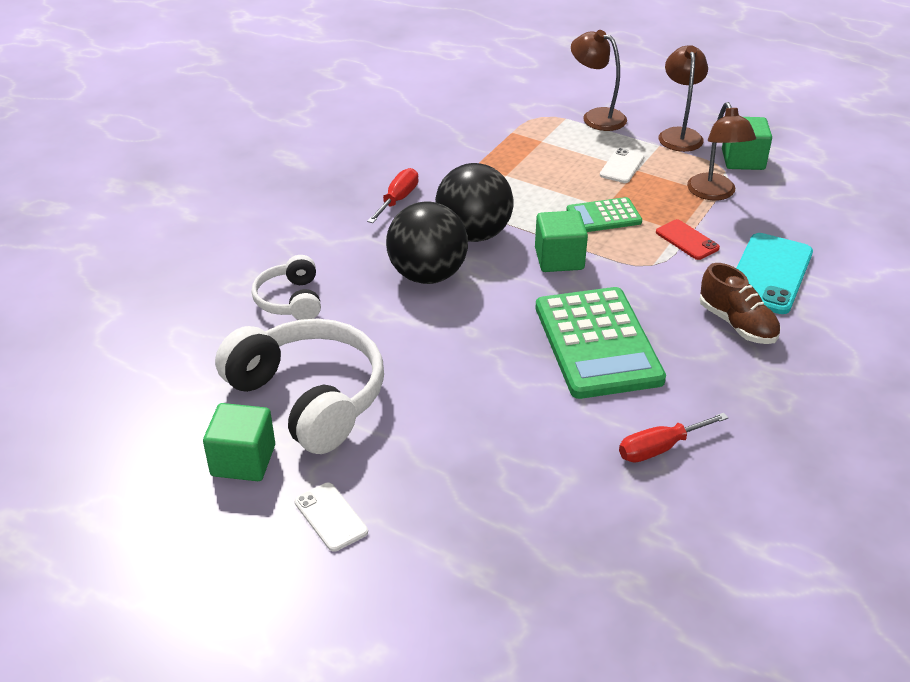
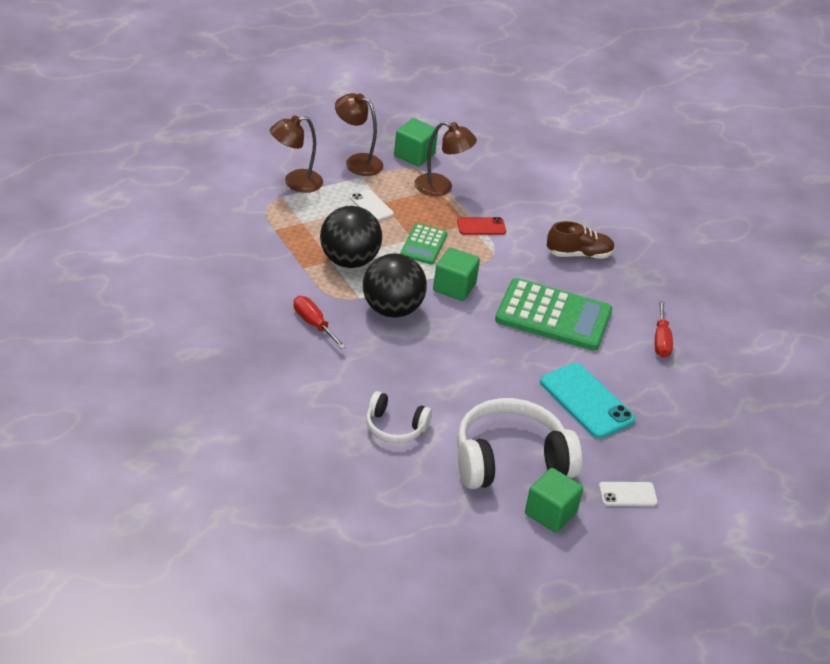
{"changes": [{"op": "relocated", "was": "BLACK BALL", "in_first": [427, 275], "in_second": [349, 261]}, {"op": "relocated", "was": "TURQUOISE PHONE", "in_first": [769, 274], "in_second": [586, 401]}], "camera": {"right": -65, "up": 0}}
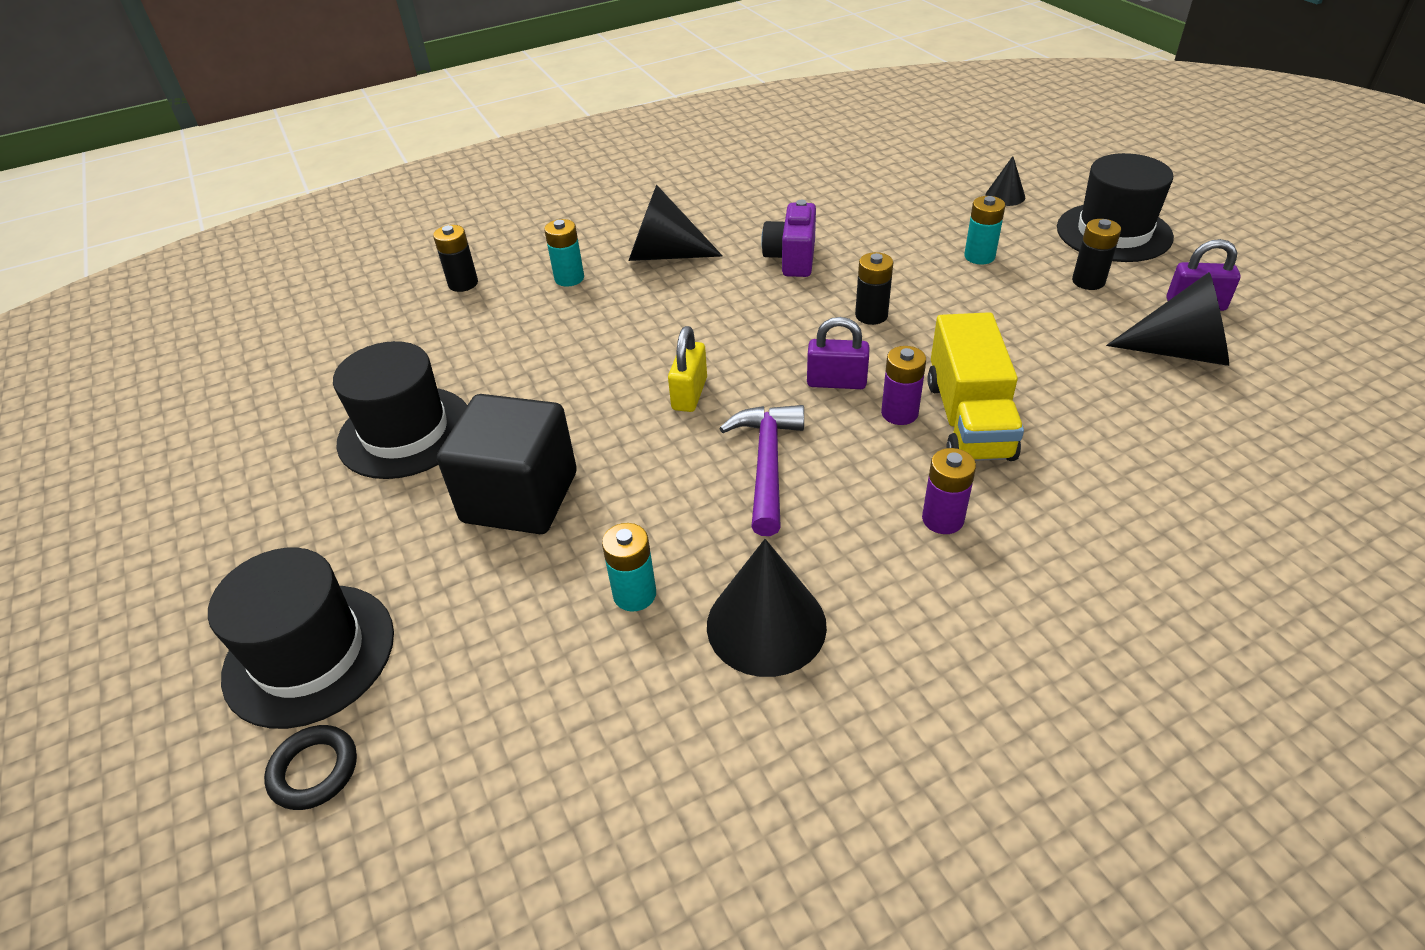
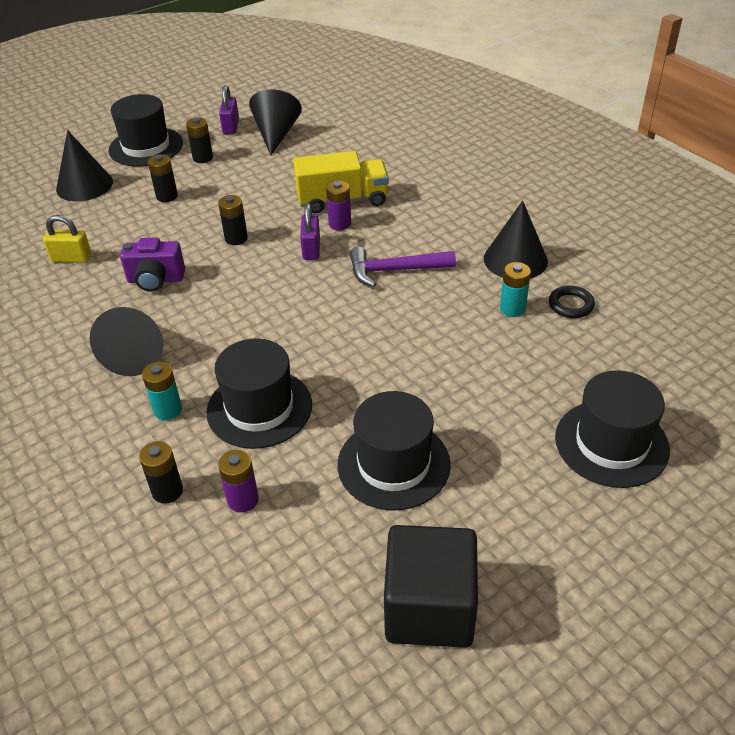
{"changes": [{"op": "relocated", "was": "YELLOW PADLOCK", "in_first": [689, 394], "in_second": [71, 258]}, {"op": "size", "was": "BLACK CONE", "in_first": [1005, 196], "in_second": [84, 185], "ratio": 1.9}, {"op": "colour", "was": "TURQUOISE BATTERY", "now": "BLACK BATTERY", "in_first": [979, 256], "in_second": [167, 196]}, {"op": "appeared", "now": "BLACK HAT", "in_second": [259, 408]}, {"op": "relocated", "was": "PURPLE BATTERY", "in_first": [942, 519], "in_second": [243, 500]}, {"op": "relocated", "was": "BLACK CUBE", "in_first": [520, 497], "in_second": [429, 608]}, {"op": "relocated", "was": "BLACK RING", "in_first": [314, 770], "in_second": [571, 305]}], "camera": {"right": -100, "up": 0}}
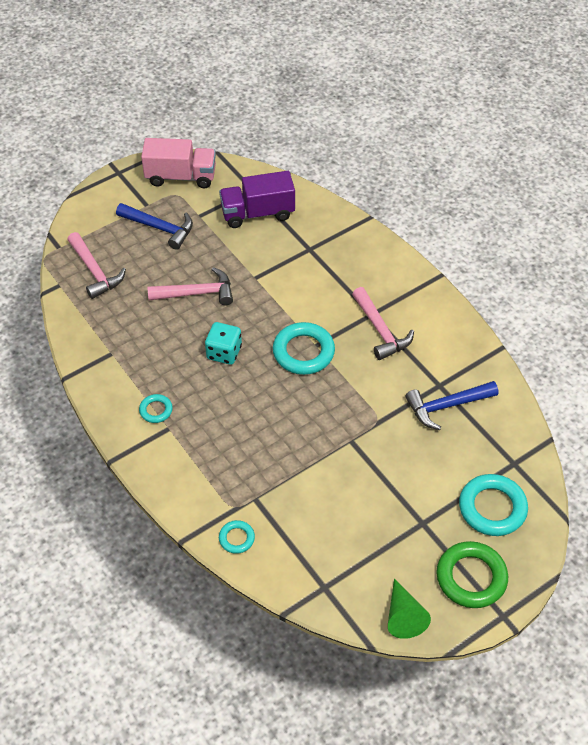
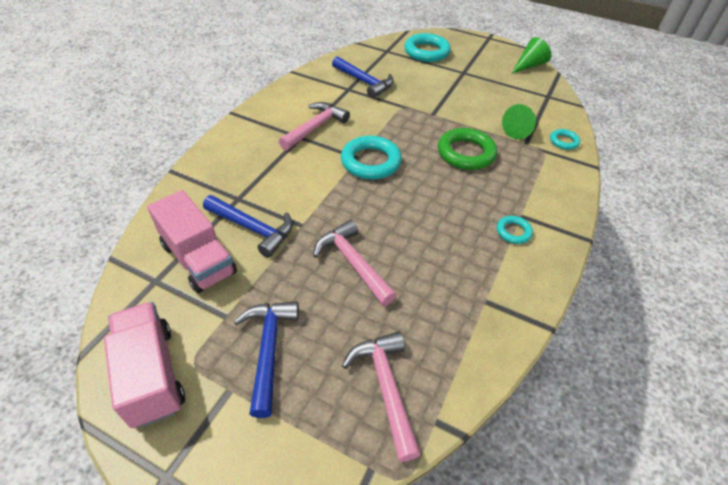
{"changes": [{"op": "colour", "was": "PURPLE TRUCK", "now": "PINK TRUCK", "in_first": [257, 213], "in_second": [198, 259]}, {"op": "appeared", "now": "BLUE HAMMER", "in_second": [253, 229]}, {"op": "spun", "was": "PINK HAMMER", "in_first": [95, 271], "in_second": [386, 387], "clockwise": -45}, {"op": "relocated", "was": "GREEN RING", "in_first": [471, 577], "in_second": [466, 153]}, {"op": "appeared", "now": "GREEN CONE", "in_second": [520, 129]}, {"op": "missing", "was": "TURQUOISE DICE", "in_first": [224, 352]}], "camera": {"right": -120, "up": -5}}
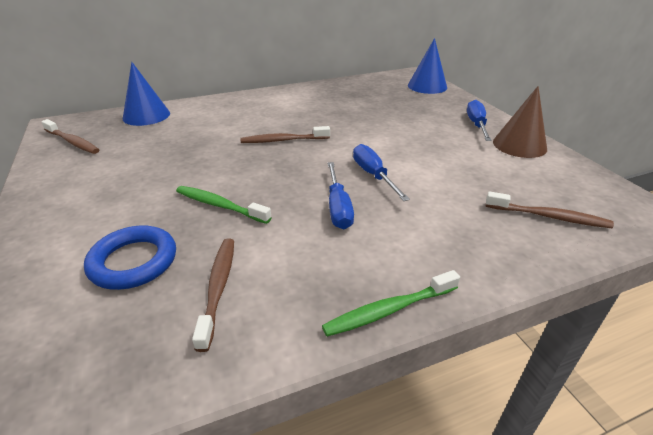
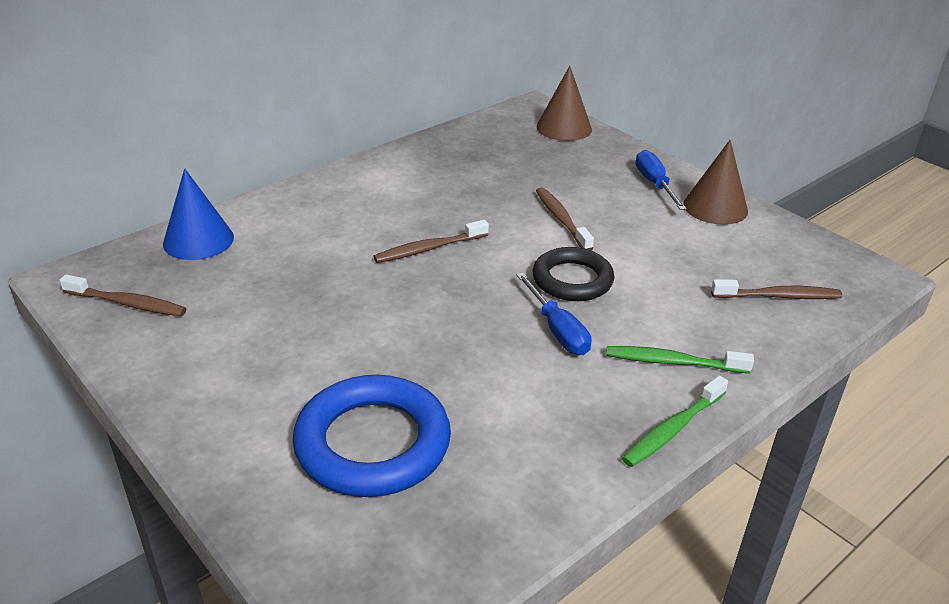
{"changes": [{"op": "size", "was": "BLUE RING", "in_first": [133, 262], "in_second": [373, 443], "ratio": 1.52}, {"op": "exchanged", "was": "BLUE SCREWDRIVER", "now": "BLACK RING", "in_first": [373, 175], "in_second": [572, 280]}, {"op": "relocated", "was": "BROWN TOOTHBRUSH", "in_first": [218, 288], "in_second": [561, 219]}, {"op": "colour", "was": "BLUE CONE", "now": "BROWN CONE", "in_first": [427, 86], "in_second": [564, 128]}, {"op": "relocated", "was": "GREEN TOOTHBRUSH", "in_first": [220, 205], "in_second": [673, 362]}], "camera": {"right": -20, "up": 0}}
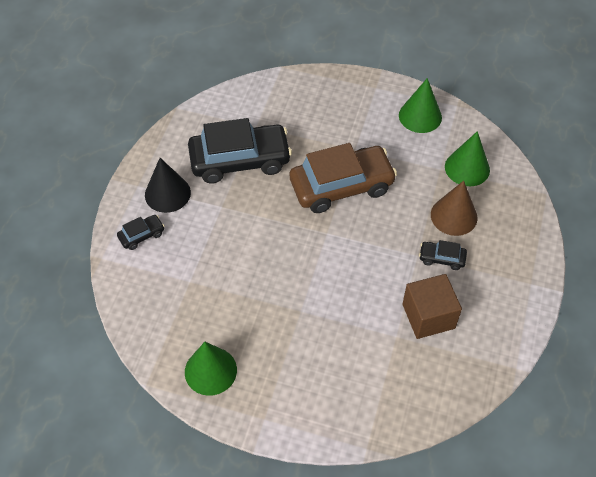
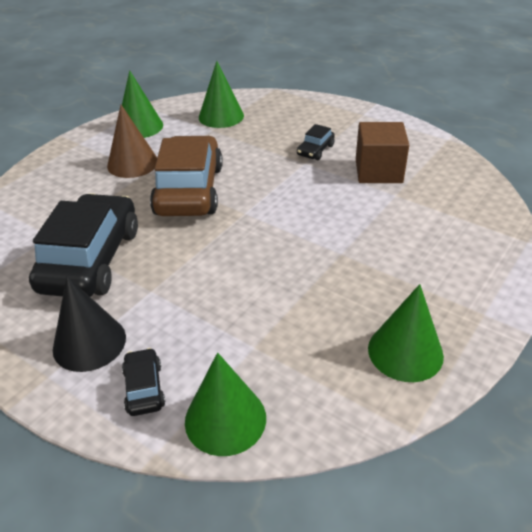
{"changes": [{"op": "relocated", "was": "BROWN CONE", "in_first": [454, 216], "in_second": [132, 163]}, {"op": "appeared", "now": "GREEN CONE", "in_second": [225, 419]}], "camera": {"right": -70, "up": -15}}
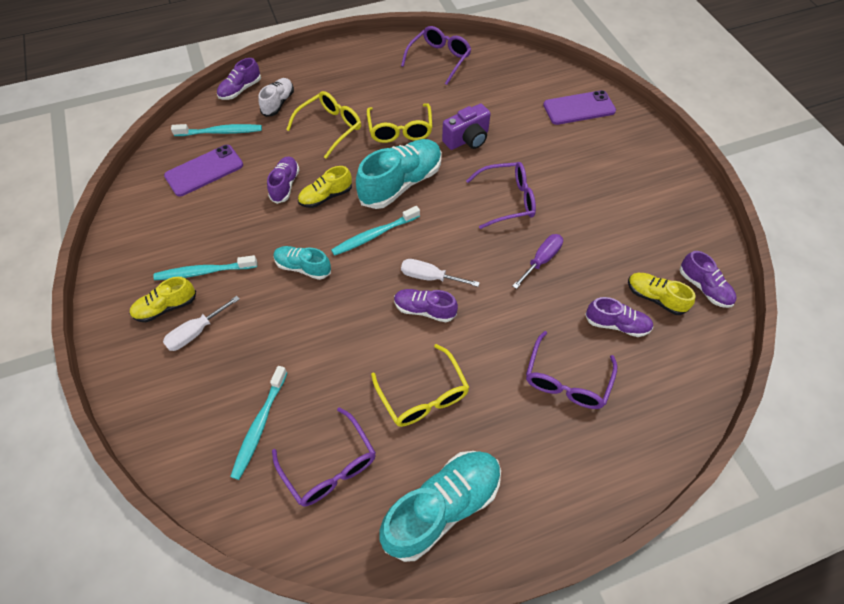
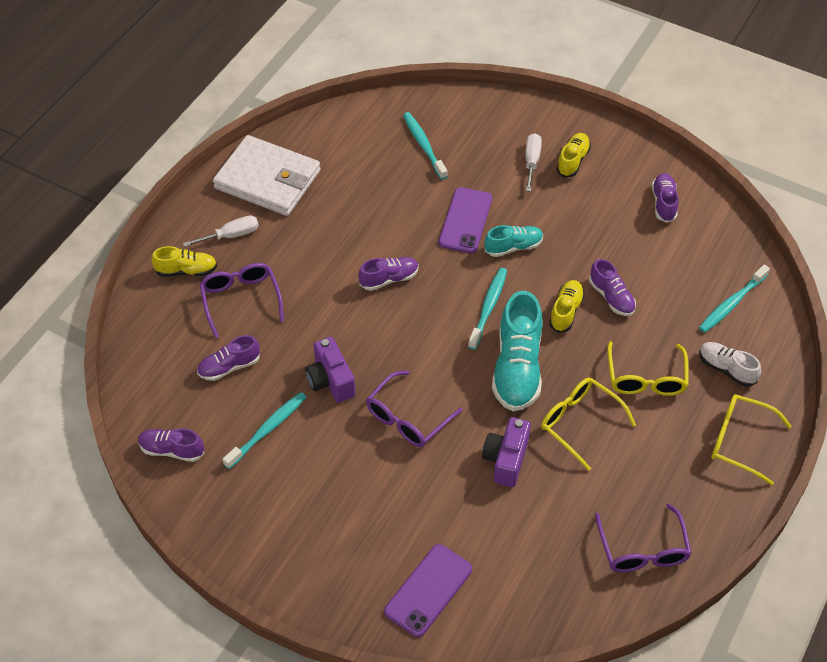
{"changes": [{"op": "relocated", "was": "YELLOW SHOE", "in_first": [655, 297], "in_second": [186, 270]}, {"op": "relocated", "was": "WHITE SCREWDRIVER", "in_first": [429, 277], "in_second": [231, 235]}, {"op": "exchanged", "was": "TURQUOISE SHOE", "now": "WHITE WALLET", "in_first": [442, 507], "in_second": [267, 179]}, {"op": "relocated", "was": "TURQUOISE TOOTHBRUSH", "in_first": [204, 272], "in_second": [267, 429]}, {"op": "exchanged", "was": "PURPLE SCREWDRIVER", "now": "PURPLE CAMERA", "in_first": [541, 260], "in_second": [330, 380]}, {"op": "relocated", "was": "PURPLE PHONE", "in_first": [204, 170], "in_second": [465, 220]}, {"op": "relocated", "was": "PURPLE SHOE", "in_first": [240, 90], "in_second": [663, 203]}, {"op": "spun", "was": "WHITE SHOE", "in_first": [278, 103], "in_second": [726, 369], "clockwise": 150}, {"op": "relocated", "was": "YELLOW GLASSES", "in_first": [423, 395], "in_second": [739, 441]}, {"op": "missing", "was": "PURPLE GLASSES", "in_first": [330, 466]}], "camera": {"right": 140, "up": -5}}
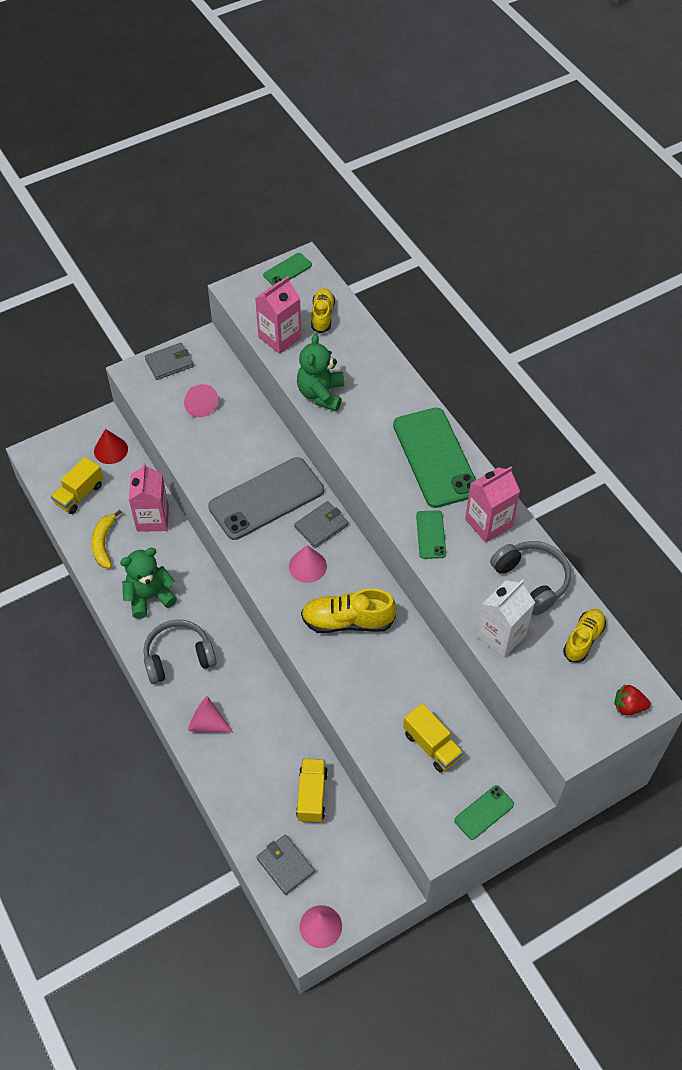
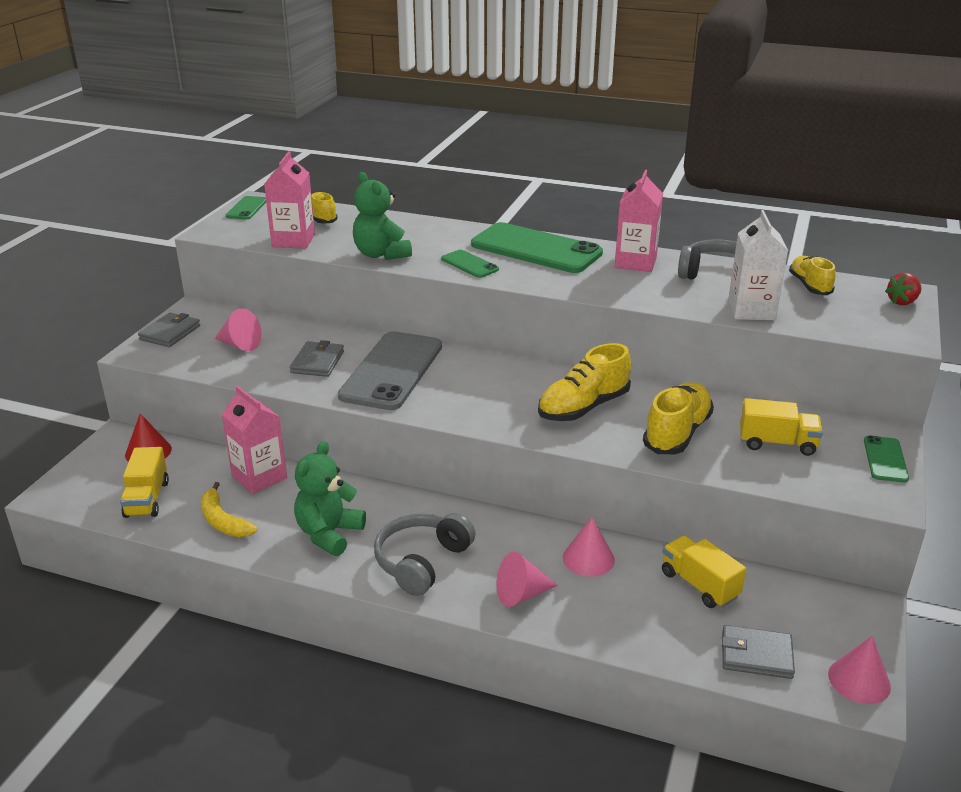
{"changes": [{"op": "relocated", "was": "GREY WALLET", "in_first": [321, 526], "in_second": [317, 362]}, {"op": "relocated", "was": "GREEN PHONE", "in_first": [431, 534], "in_second": [469, 264]}, {"op": "relocated", "was": "PINK CONE", "in_first": [307, 566], "in_second": [588, 558]}, {"op": "appeared", "now": "YELLOW SHOE", "in_second": [677, 433]}], "camera": {"right": -40, "up": -25}}
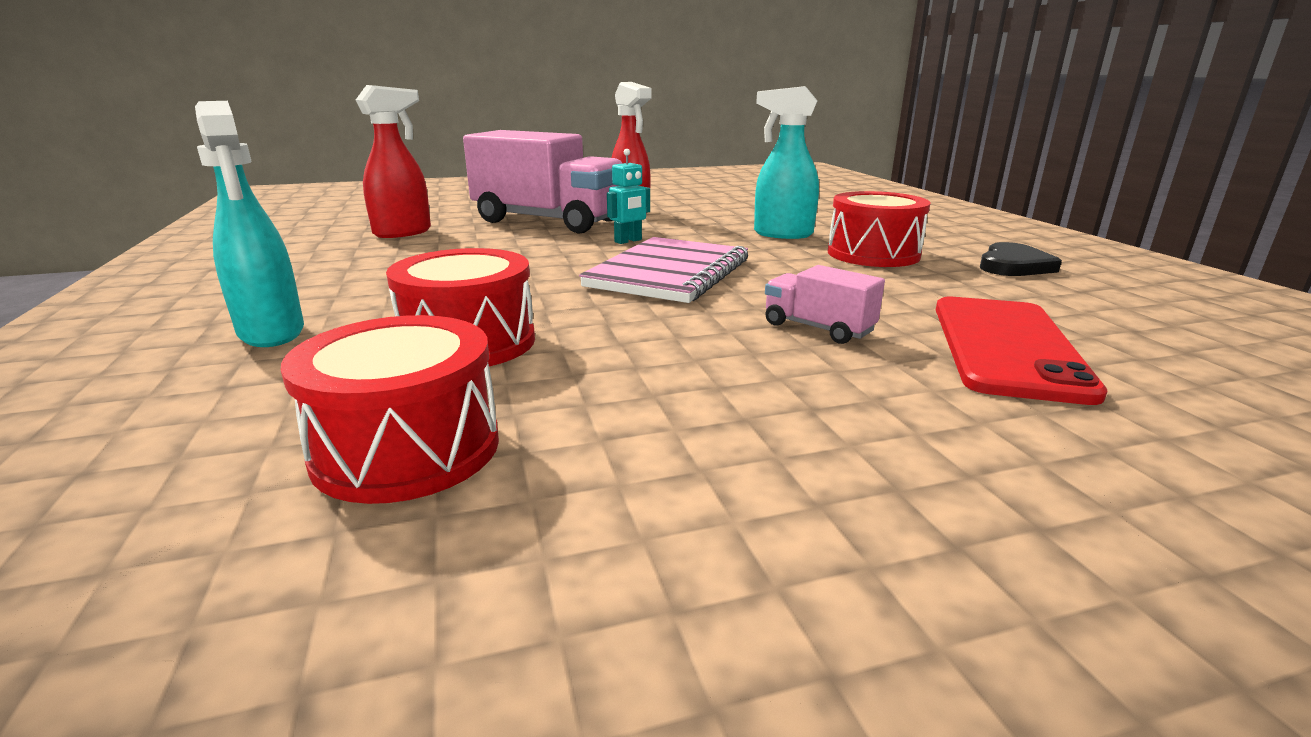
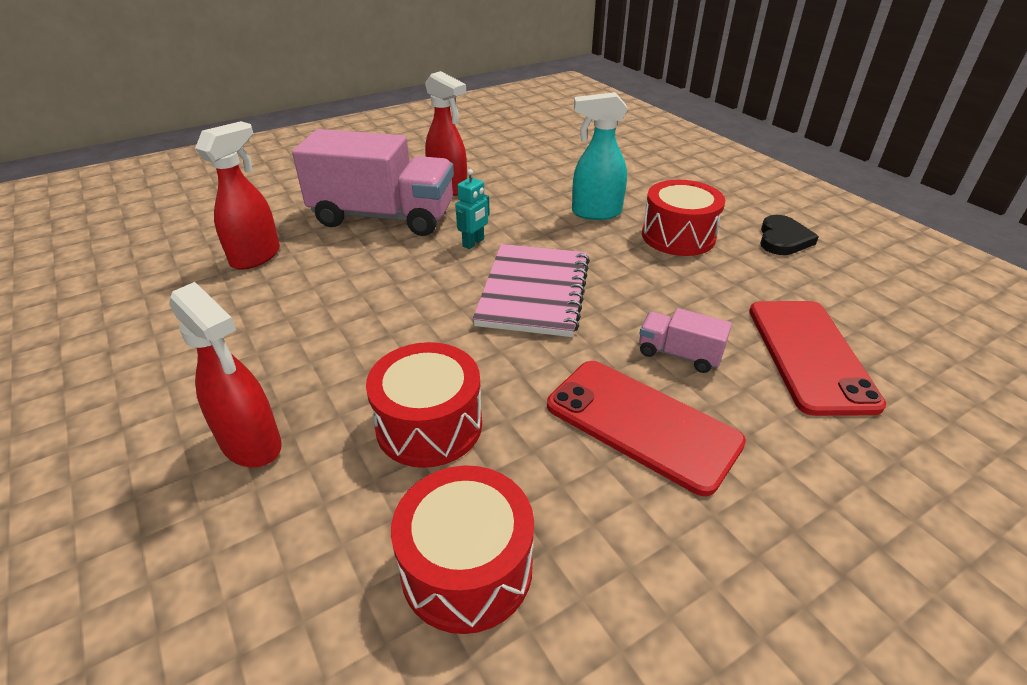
{"changes": [{"op": "colour", "was": "TURQUOISE SPRAY BOTTLE", "now": "RED SPRAY BOTTLE", "in_first": [272, 333], "in_second": [252, 445]}, {"op": "appeared", "now": "RED PHONE", "in_second": [642, 424]}], "camera": {"right": -15, "up": 15}}
